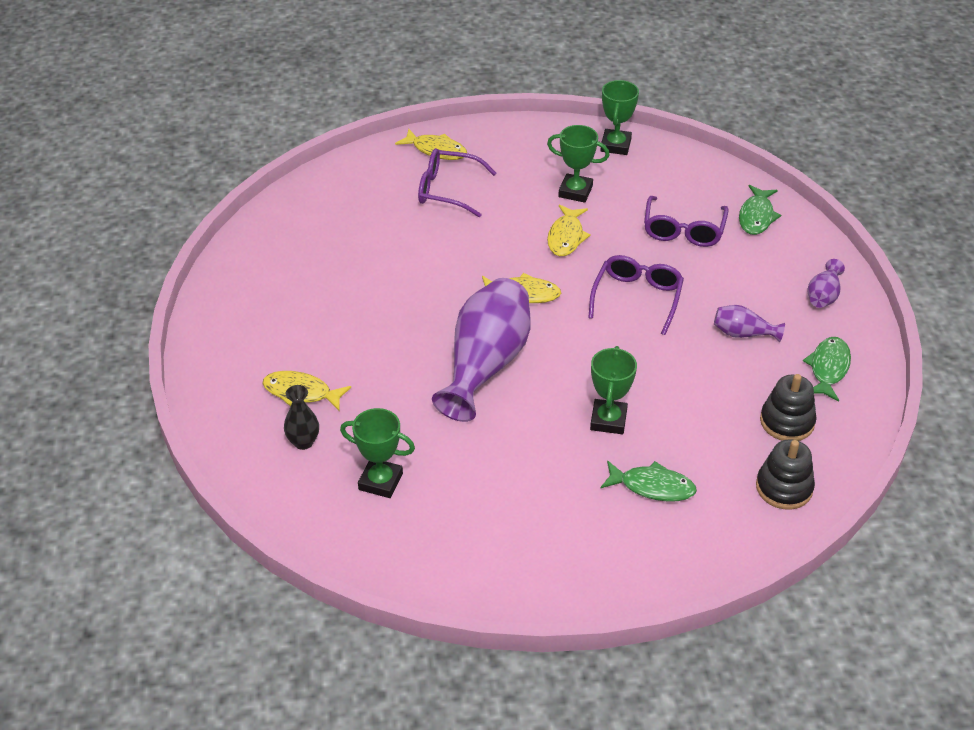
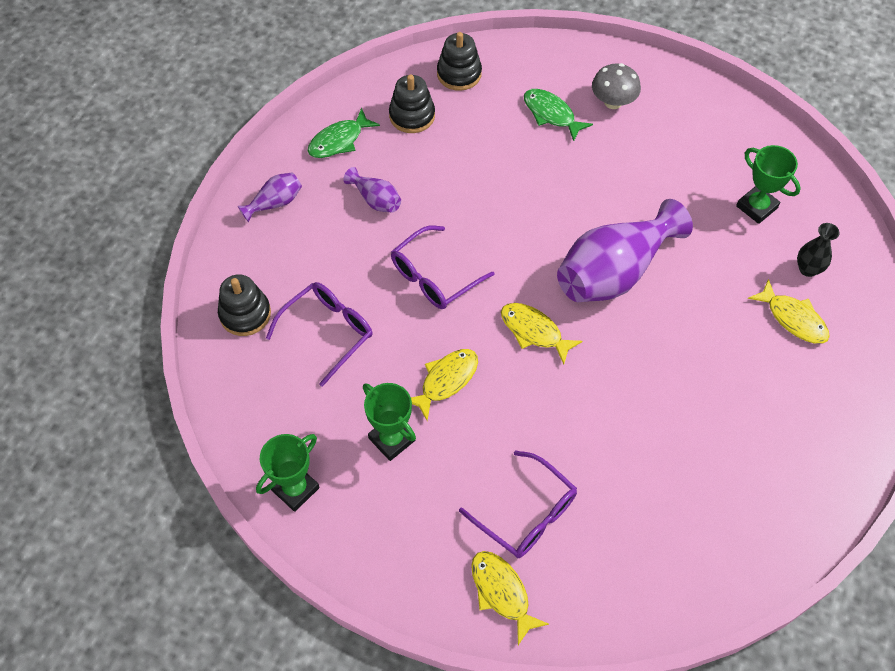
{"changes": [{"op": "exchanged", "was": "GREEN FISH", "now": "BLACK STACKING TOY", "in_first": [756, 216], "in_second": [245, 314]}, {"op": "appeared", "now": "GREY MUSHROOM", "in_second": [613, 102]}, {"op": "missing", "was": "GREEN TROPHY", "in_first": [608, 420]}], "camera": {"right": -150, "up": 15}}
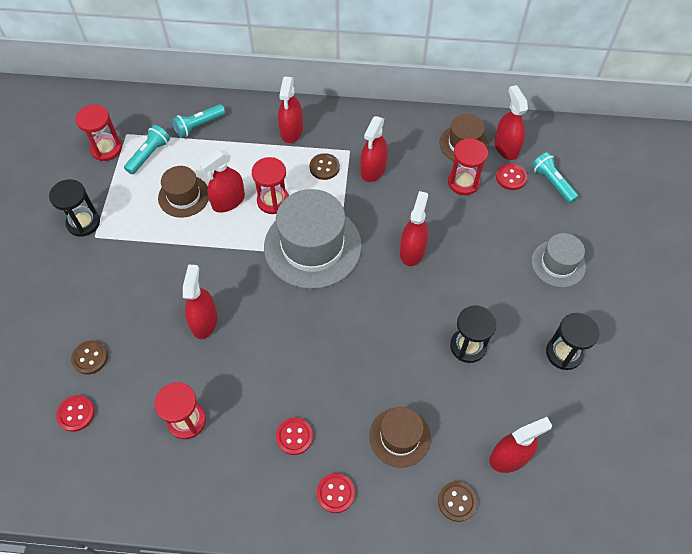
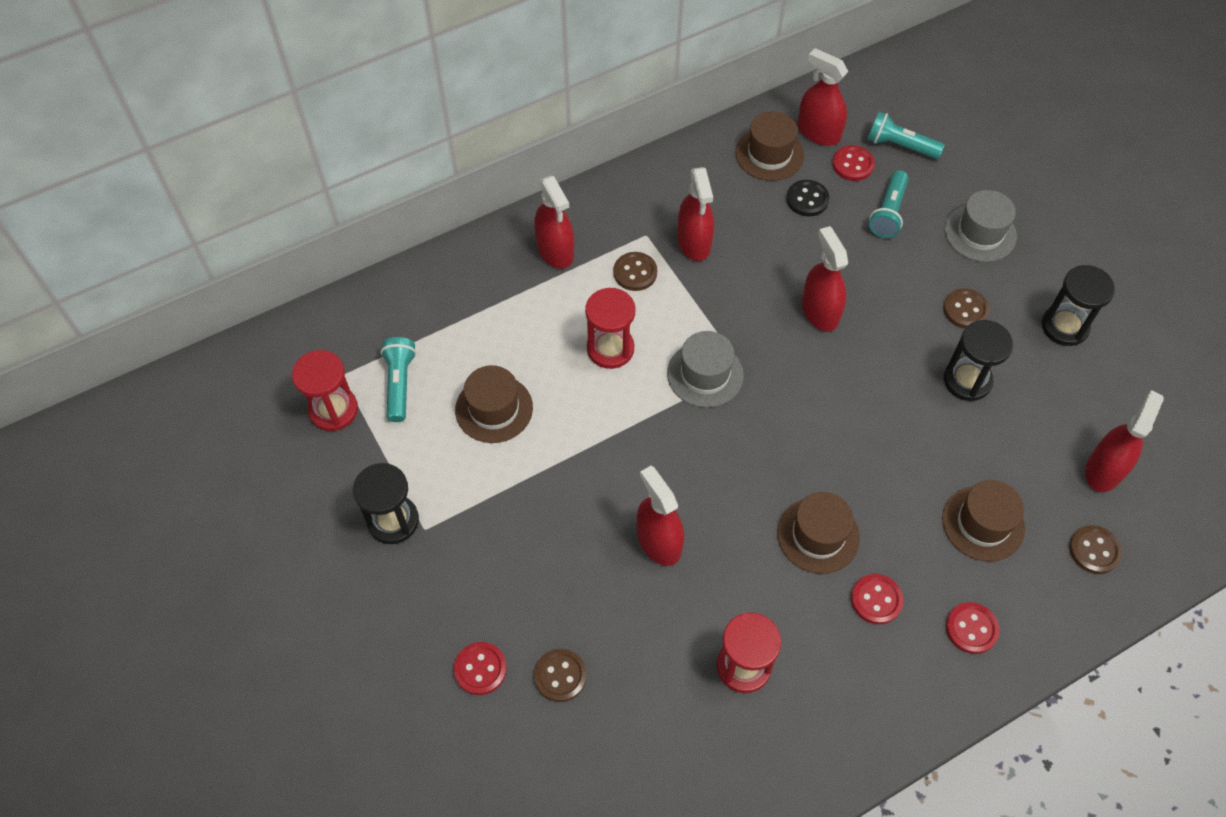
{"changes": [{"op": "relocated", "was": "RED BUTTON", "in_first": [76, 414], "in_second": [480, 669]}, {"op": "size", "was": "GREY HAT", "in_first": [312, 246], "in_second": [705, 374], "ratio": 0.55}, {"op": "appeared", "now": "BROWN HAT", "in_second": [818, 535]}, {"op": "exchanged", "was": "RED HOURGLASS", "now": "BLACK BUTTON", "in_first": [463, 182], "in_second": [807, 199]}, {"op": "relocated", "was": "TURQUOISE FLASHLIGHT", "in_first": [198, 126], "in_second": [888, 213]}, {"op": "appeared", "now": "BROWN BUTTON", "in_second": [965, 310]}, {"op": "missing", "was": "RED SPRAY BOTTLE", "in_first": [228, 201]}], "camera": {"right": -35, "up": 0}}
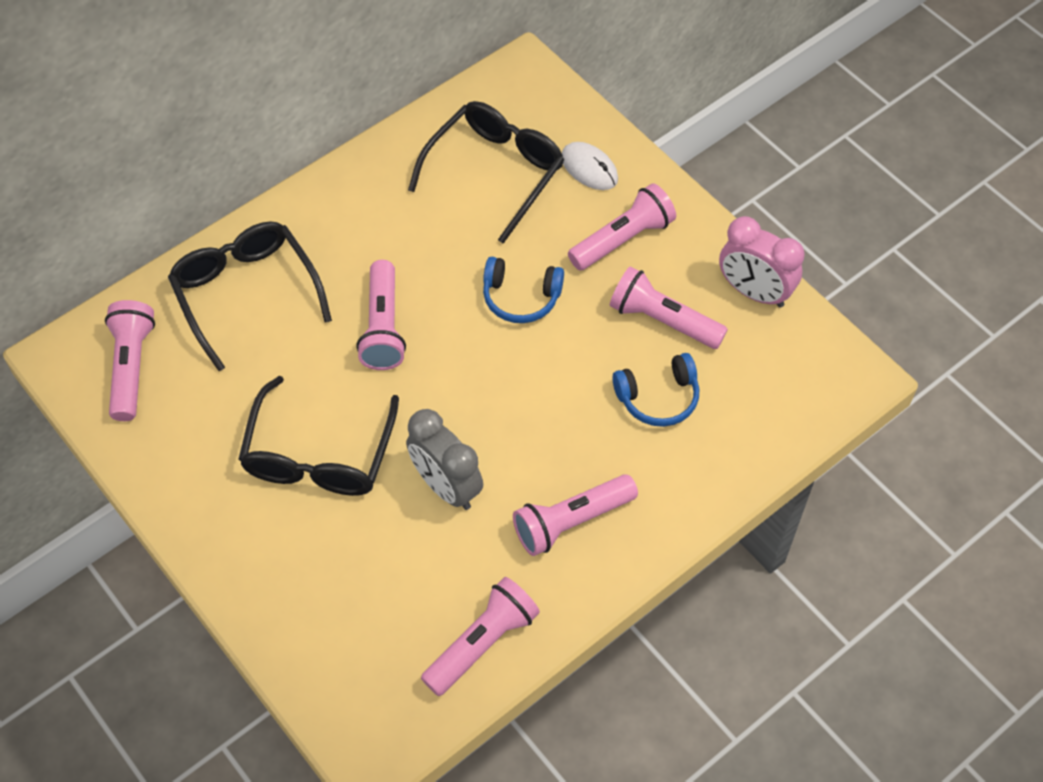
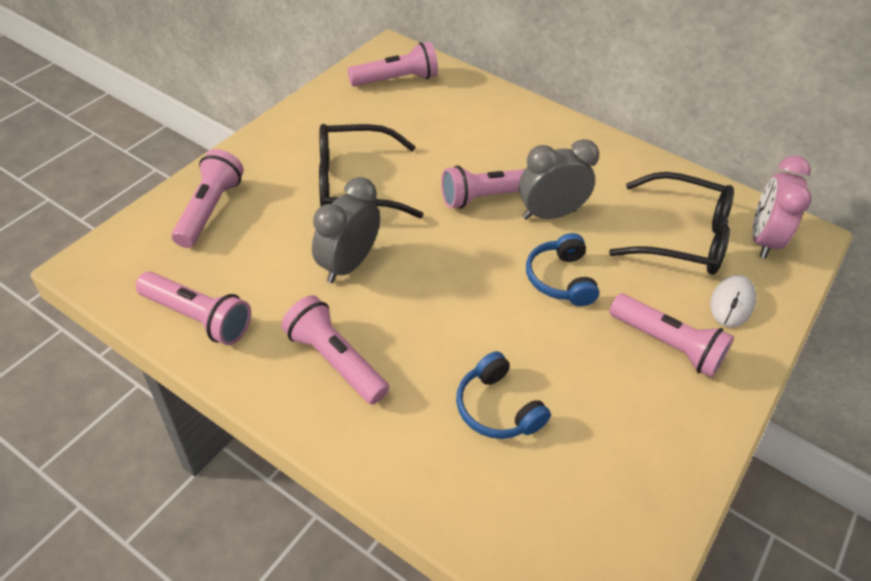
{"changes": [{"op": "relocated", "was": "PINK FLASHLIGHT", "in_first": [663, 320], "in_second": [209, 210]}, {"op": "appeared", "now": "GREY CLOCK", "in_second": [549, 214]}, {"op": "relocated", "was": "PINK CLOCK", "in_first": [754, 292], "in_second": [762, 240]}, {"op": "missing", "was": "BLACK GLASSES", "in_first": [246, 293]}], "camera": {"right": 70, "up": -10}}
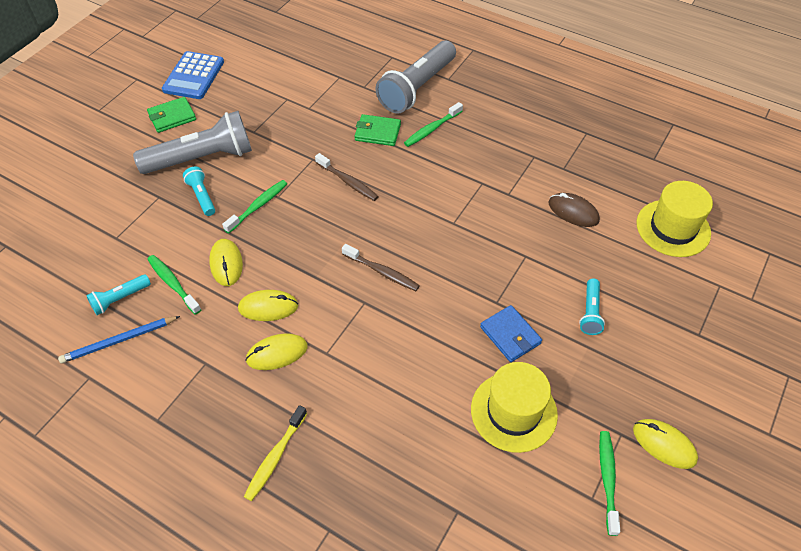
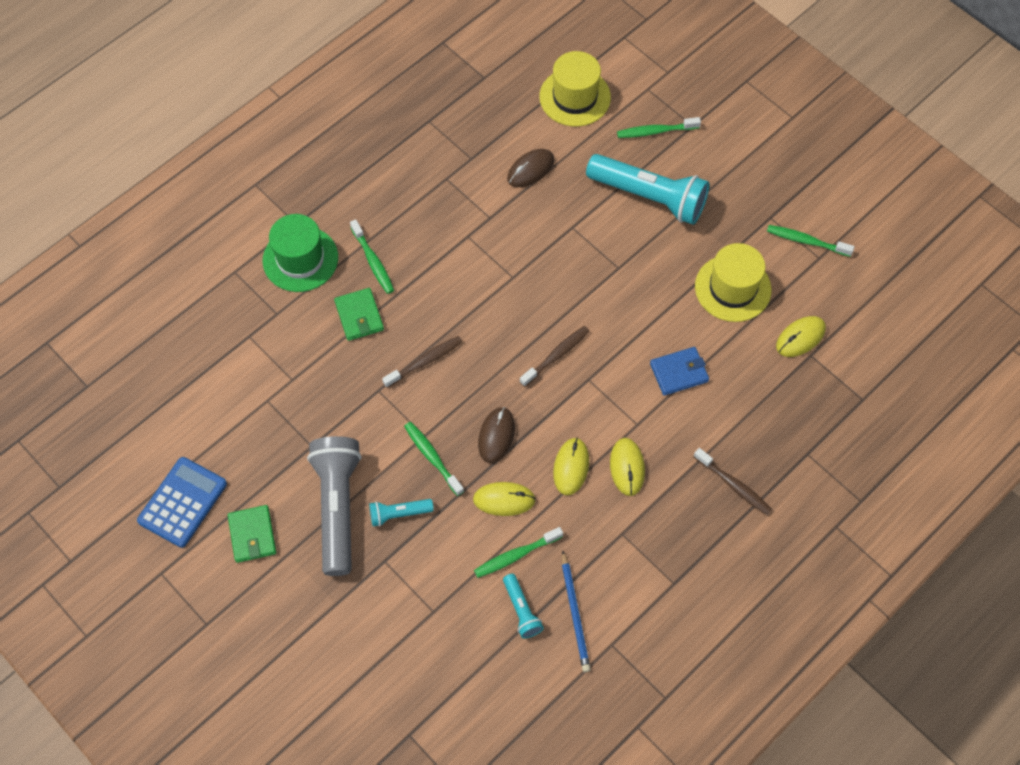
{"changes": [{"op": "spun", "was": "BLUE CALCULATOR", "in_first": [193, 76], "in_second": [183, 502], "clockwise": -90}, {"op": "exchanged", "was": "GREY FLASHLIGHT", "now": "GREEN HAT", "in_first": [417, 88], "in_second": [300, 259]}, {"op": "spun", "was": "GREEN WALLET", "in_first": [377, 132], "in_second": [359, 316], "clockwise": -45}, {"op": "appeared", "now": "BROWN MOUSE", "in_second": [496, 436]}, {"op": "size", "was": "TURQUOISE FLASHLIGHT", "in_first": [590, 312], "in_second": [649, 197], "ratio": 2.13}, {"op": "appeared", "now": "GREEN TOOTHBRUSH", "in_second": [655, 131]}, {"op": "relocated", "was": "BLUE WALLET", "in_first": [510, 335], "in_second": [679, 372]}, {"op": "colour", "was": "YELLOW TOOTHBRUSH", "now": "BROWN TOOTHBRUSH", "in_first": [275, 457], "in_second": [734, 485]}, {"op": "relocated", "was": "YELLOW MOUSE", "in_first": [664, 444], "in_second": [800, 337]}], "camera": {"right": -75, "up": 10}}
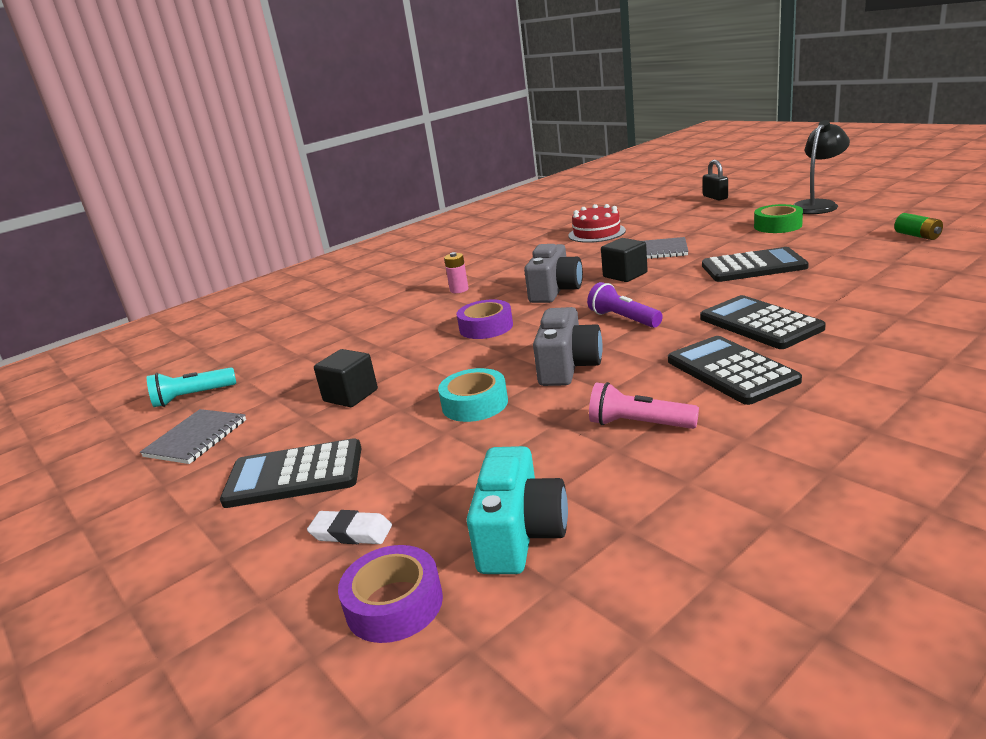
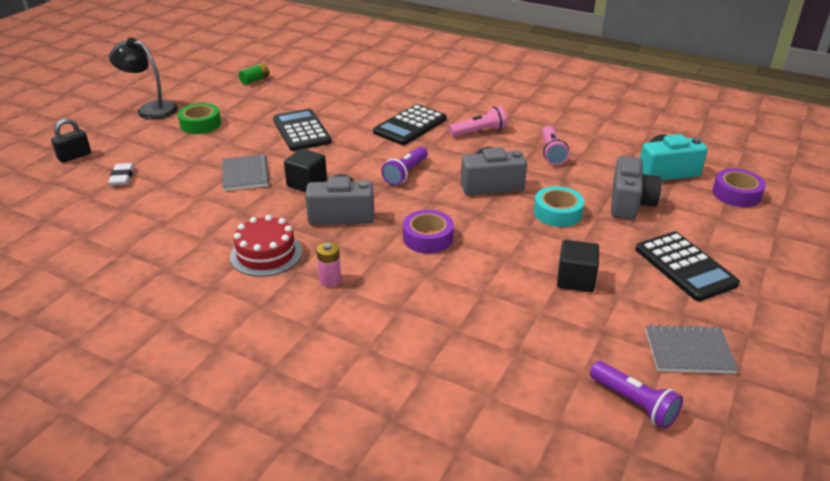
{"changes": [{"op": "relocated", "was": "WHITE ERASER", "in_first": [351, 532], "in_second": [122, 177]}, {"op": "relocated", "was": "RED CAKE", "in_first": [596, 233], "in_second": [266, 254]}, {"op": "exchanged", "was": "BLACK CALCULATOR", "now": "PINK FLASHLIGHT", "in_first": [731, 371], "in_second": [479, 132]}, {"op": "colour", "was": "TURQUOISE FLASHLIGHT", "now": "PURPLE FLASHLIGHT", "in_first": [192, 397], "in_second": [634, 403]}, {"op": "appeared", "now": "GREY CAMERA", "in_second": [630, 203]}], "camera": {"right": -115, "up": 10}}
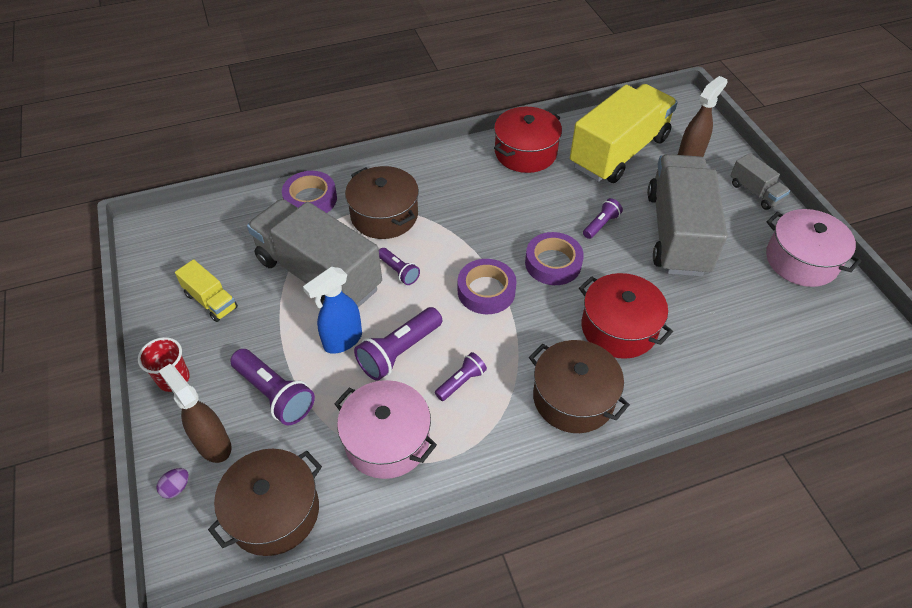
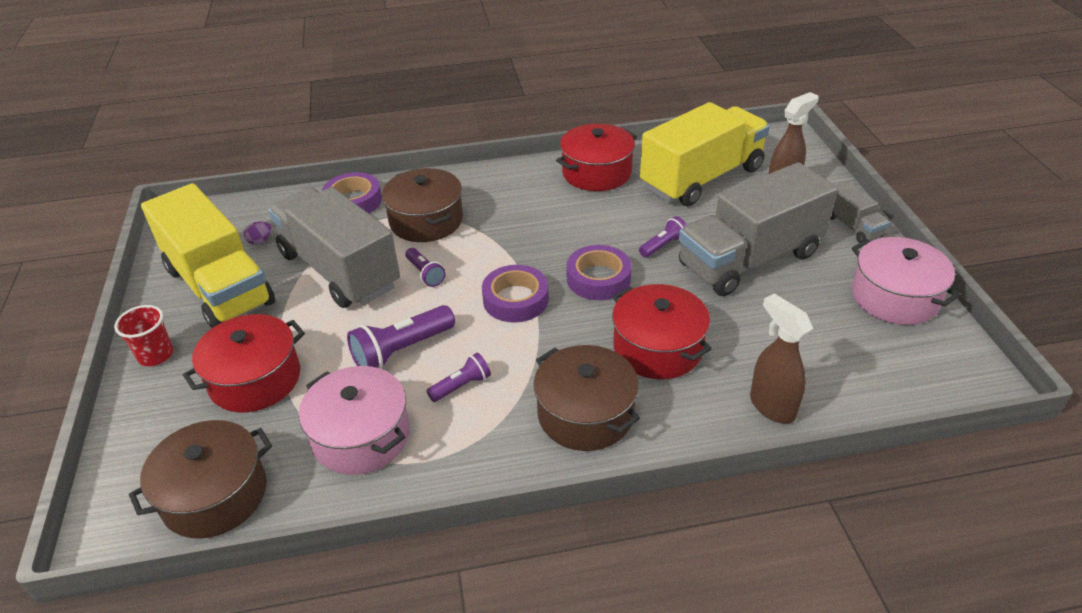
{"changes": [{"op": "size", "was": "YELLOW TRUCK", "in_first": [211, 301], "in_second": [219, 286], "ratio": 2.22}, {"op": "exchanged", "was": "PURPLE FLASHLIGHT", "now": "RED POT", "in_first": [274, 394], "in_second": [255, 379]}, {"op": "relocated", "was": "PURPLE EGG", "in_first": [176, 488], "in_second": [260, 241]}, {"op": "spun", "was": "GREY TRUCK", "in_first": [677, 233], "in_second": [750, 259], "clockwise": -135}, {"op": "relocated", "was": "BROWN SPRAY BOTTLE", "in_first": [213, 444], "in_second": [771, 406]}, {"op": "missing", "was": "BLUE SPRAY BOTTLE", "in_first": [342, 341]}], "camera": {"right": 10, "up": -10}}
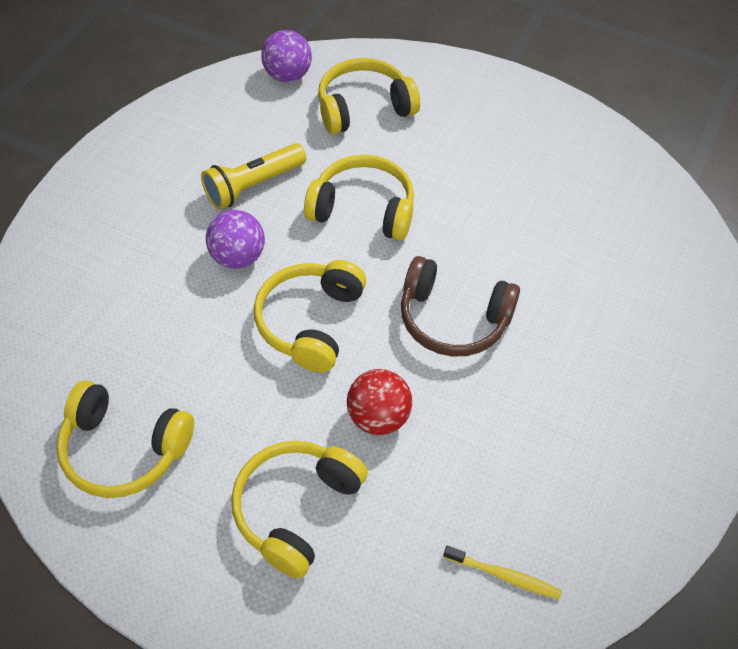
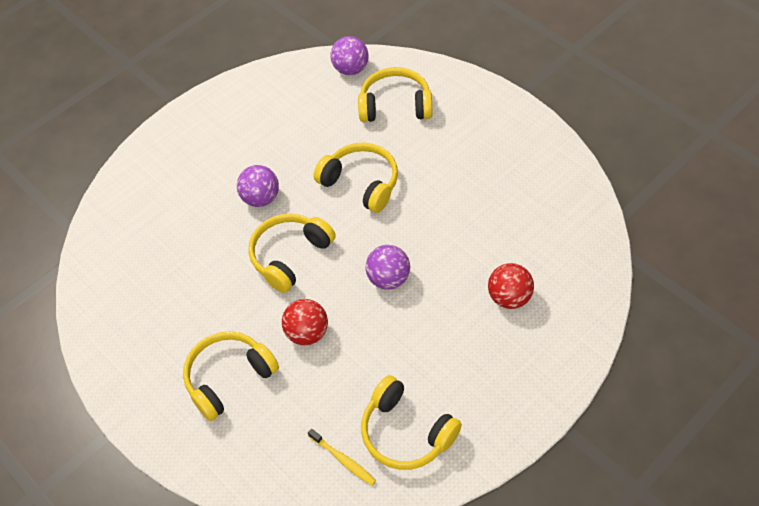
{"changes": [{"op": "relocated", "was": "YELLOW HEADPHONES", "in_first": [124, 449], "in_second": [406, 432]}, {"op": "exchanged", "was": "BROWN HEADPHONES", "now": "PURPLE BALL", "in_first": [453, 319], "in_second": [388, 278]}, {"op": "appeared", "now": "RED BALL", "in_second": [509, 297]}, {"op": "missing", "was": "YELLOW FLASHLIGHT", "in_first": [253, 185]}], "camera": {"right": 25, "up": 0}}
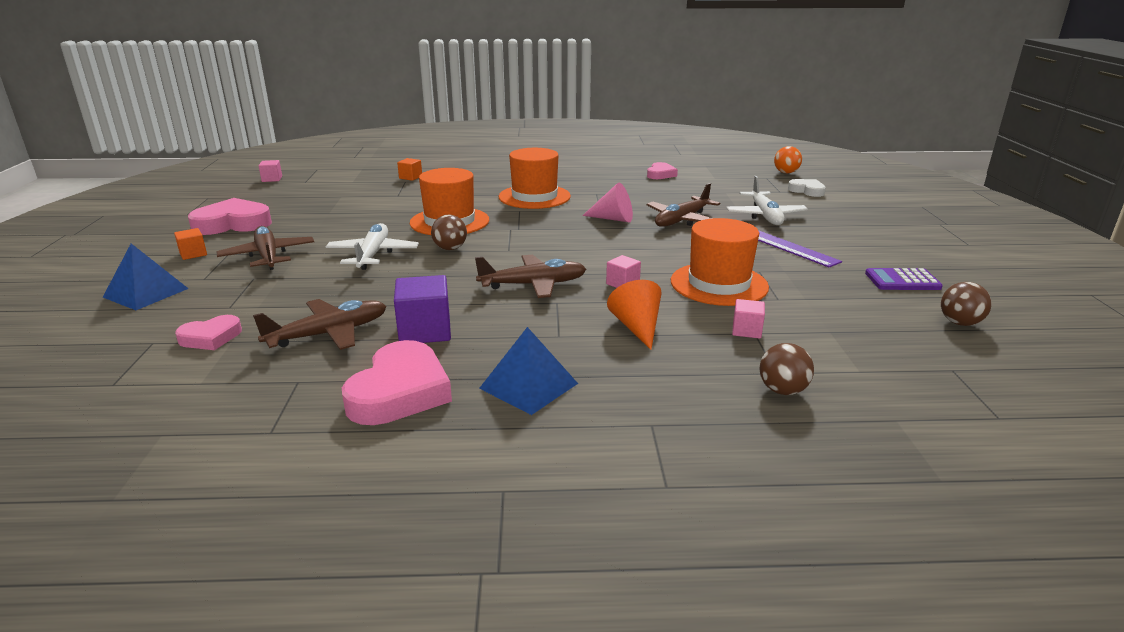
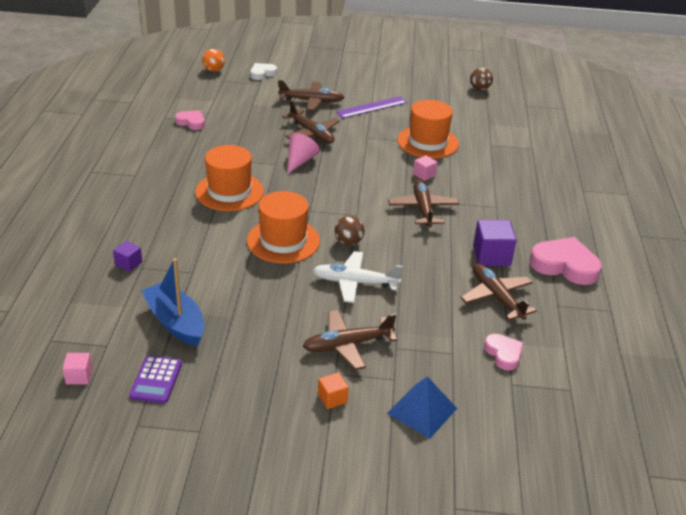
{"changes": [{"op": "colour", "was": "ORANGE CUBE", "now": "PURPLE CUBE", "in_first": [410, 177], "in_second": [128, 263]}, {"op": "relocated", "was": "PURPLE CALCULATOR", "in_first": [902, 280], "in_second": [156, 380]}, {"op": "appeared", "now": "BLUE BOAT", "in_second": [176, 322]}, {"op": "colour", "was": "WHITE PLANE", "now": "BROWN PLANE", "in_first": [765, 215], "in_second": [311, 101]}, {"op": "missing", "was": "PINK HEART", "in_first": [233, 224]}, {"op": "missing", "was": "BLUE PYRAMID", "in_first": [528, 385]}, {"op": "missing", "was": "ORANGE CONE", "in_first": [637, 327]}, {"op": "missing", "was": "PINK CUBE", "in_first": [746, 330]}, {"op": "missing", "was": "BROWN BALL", "in_first": [782, 390]}], "camera": {"right": -85, "up": 10}}
